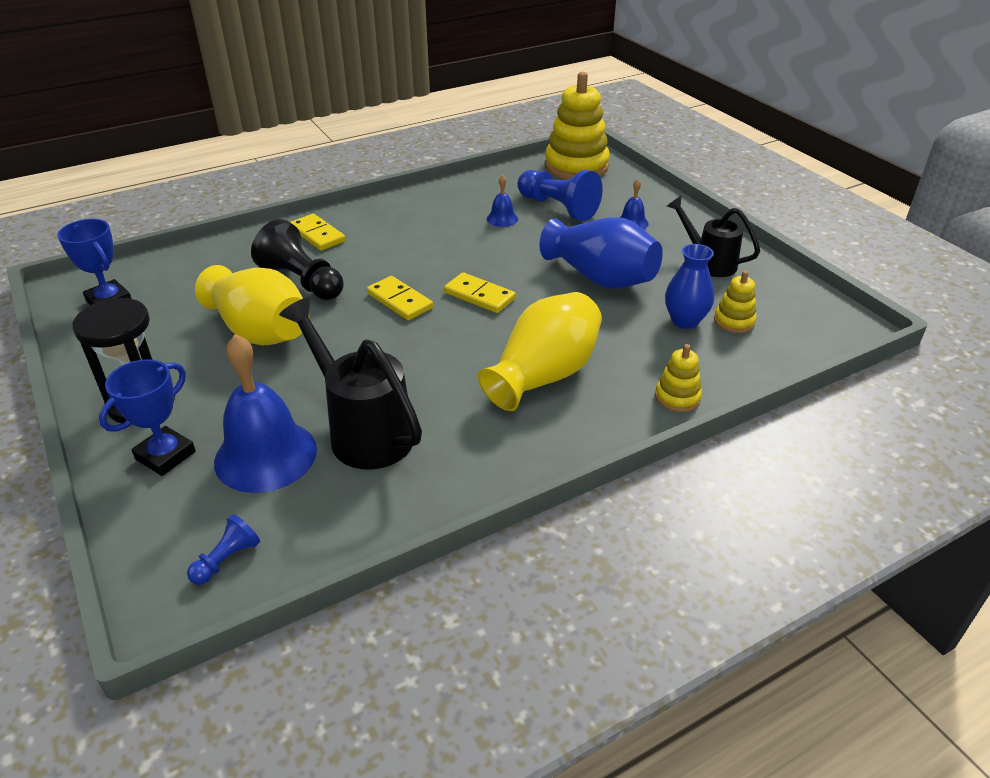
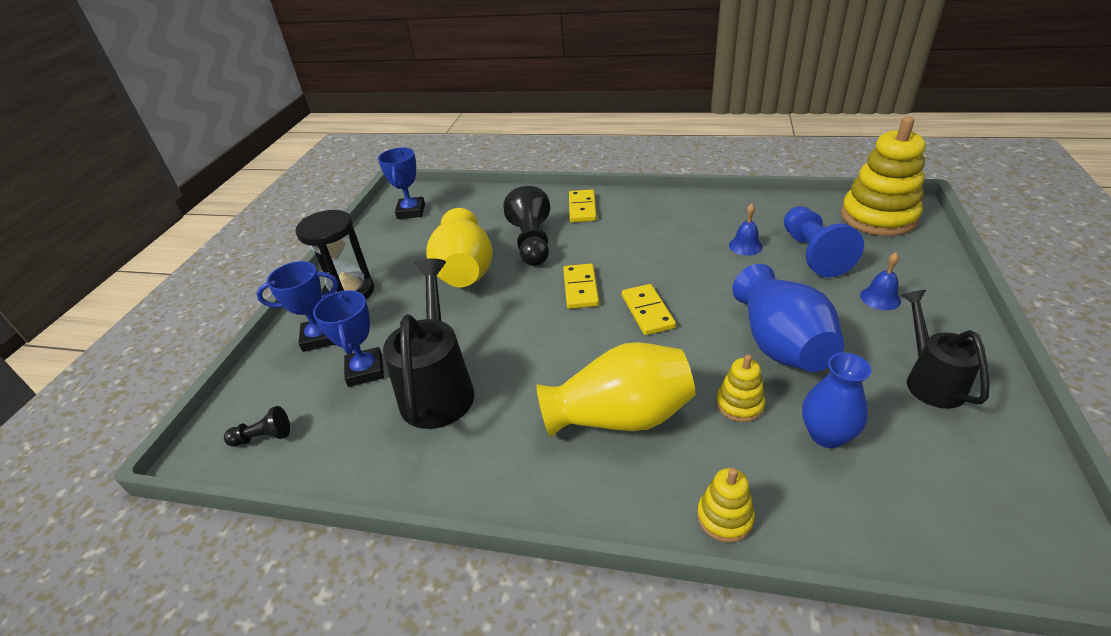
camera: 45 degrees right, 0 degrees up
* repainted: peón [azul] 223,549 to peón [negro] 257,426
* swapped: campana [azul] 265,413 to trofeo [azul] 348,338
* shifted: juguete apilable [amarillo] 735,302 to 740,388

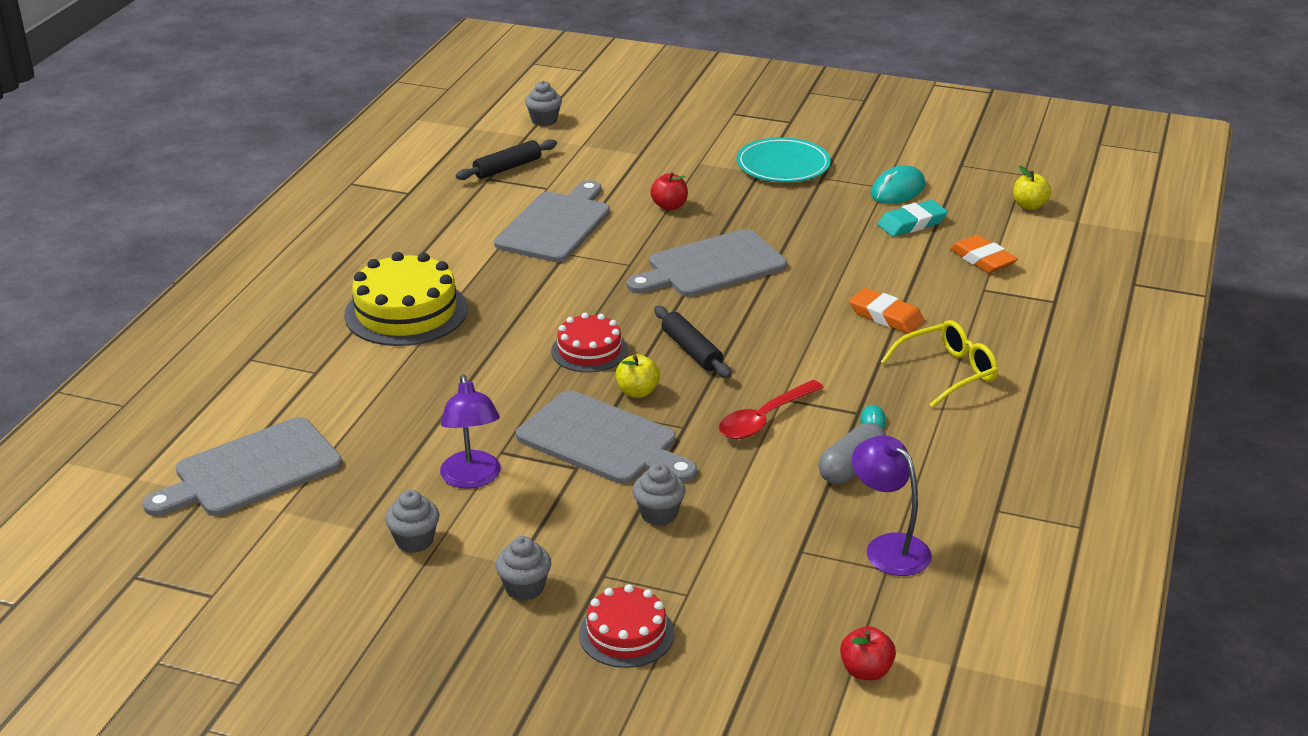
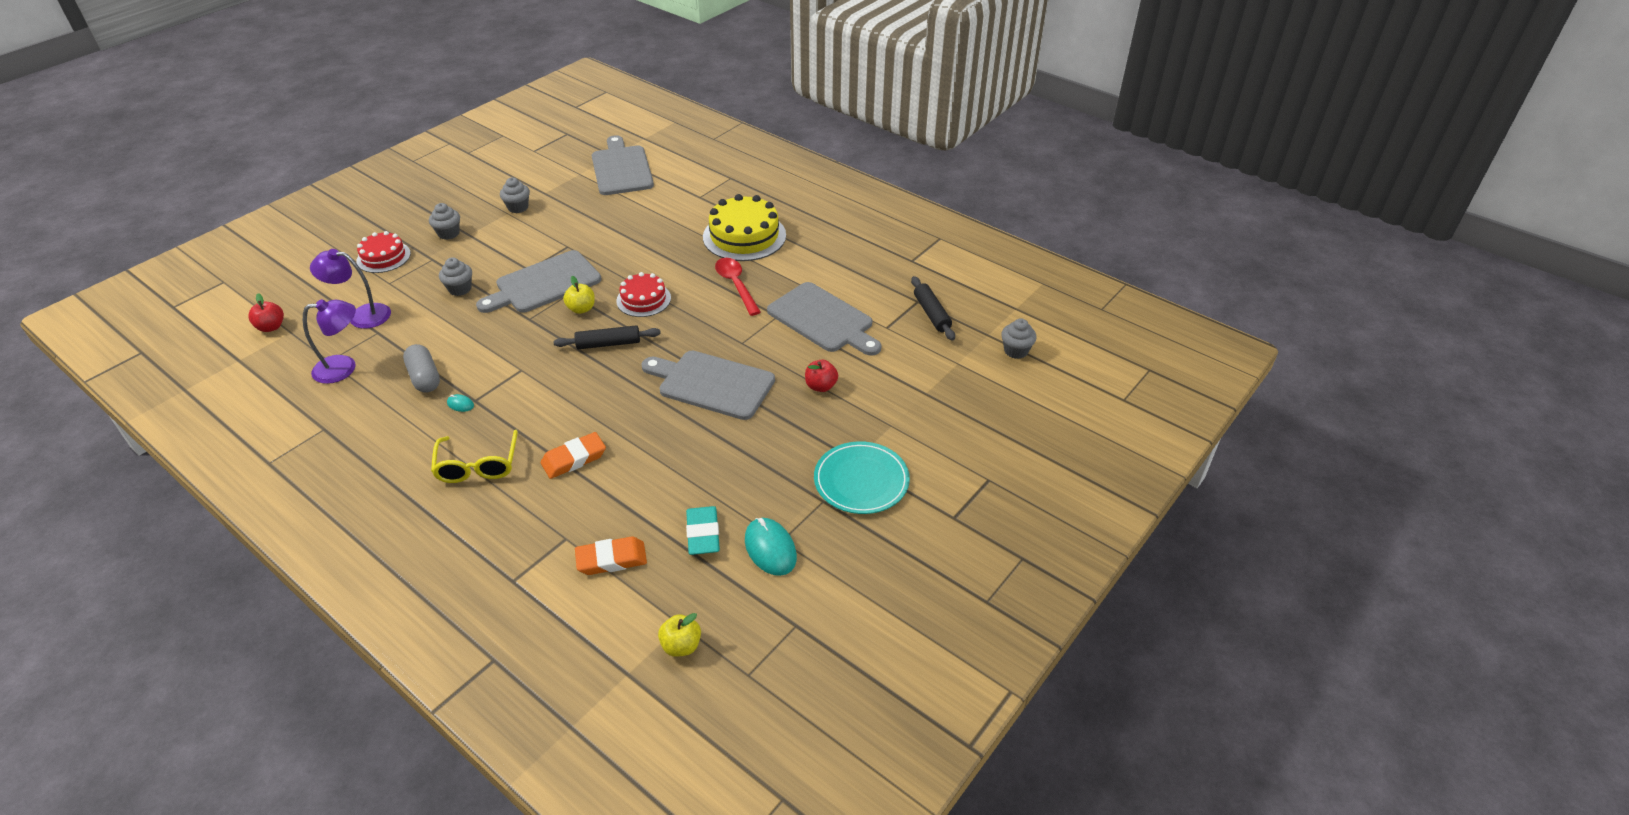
camera: 110 degrees right, 10 degrees up
* shifted: lámpara [morado] 470,432 to 350,289
* rotated: tabla de cortar [gris] 707,263 = 708,385 60 degrees counterclockwise
* shifted: cuchara [rojo] 771,409 to 738,287

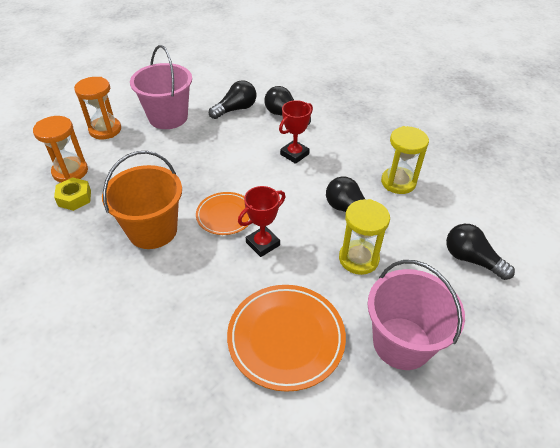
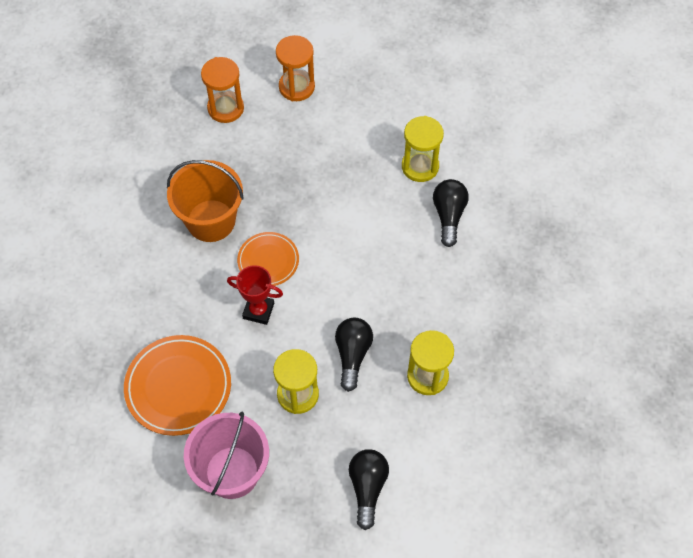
camera: 55 degrees right, 15 degrees up
* gone: tuerca [amarillo] 72,194
* gone: balde [rosa] 161,87
* swapped: bombilla [negro] 233,99 to reloj de arena [amarillo] 423,149
* gone: trofeo [rojo] 296,132

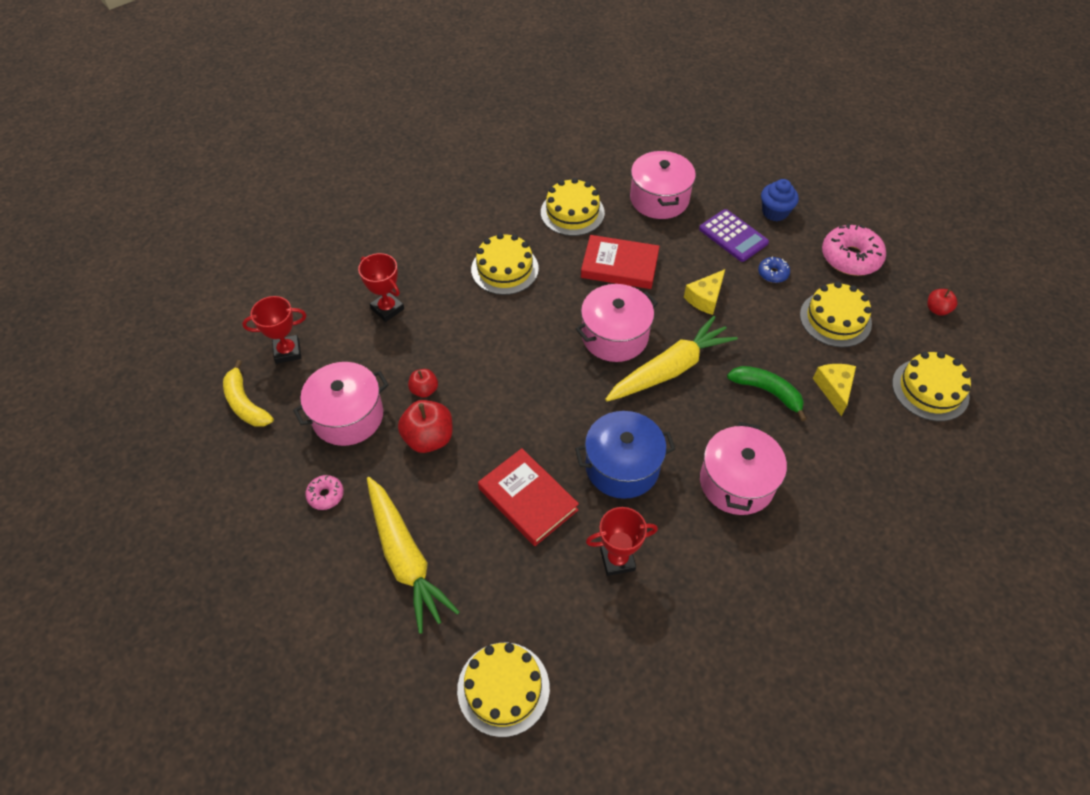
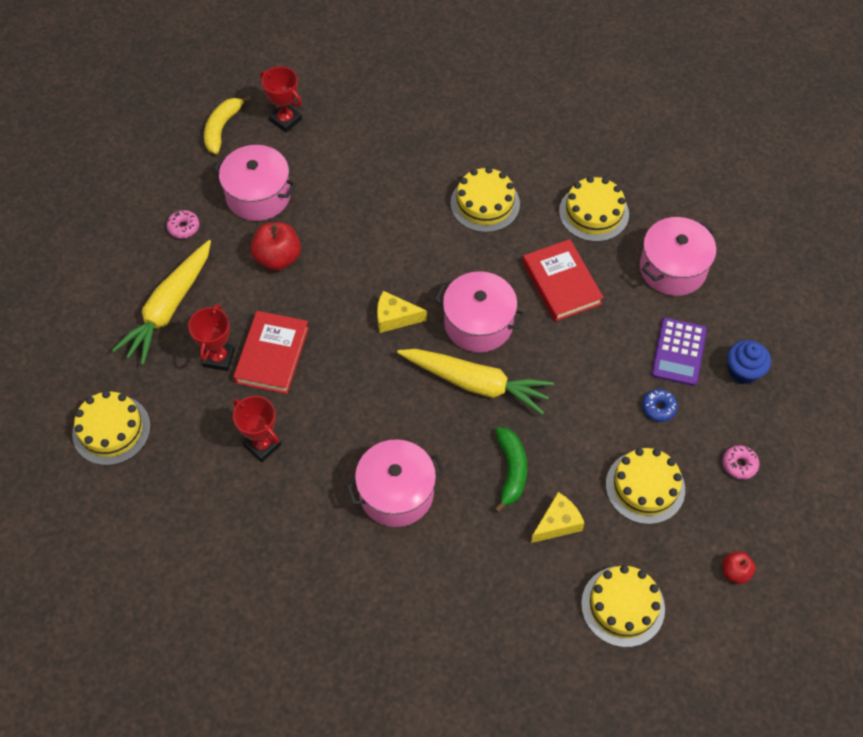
camera: 55 degrees right, 5 degrees up
* shifted: trofeo [rojo] 381,287 to 211,337
* gone: manzana [rojo] 423,383
* gone: olla [azul] 625,455
* shifted: queso [amarillo] 704,292 to 402,312
* scaled: rosquilla [rosa] 854,250 = 740,462 x0.50

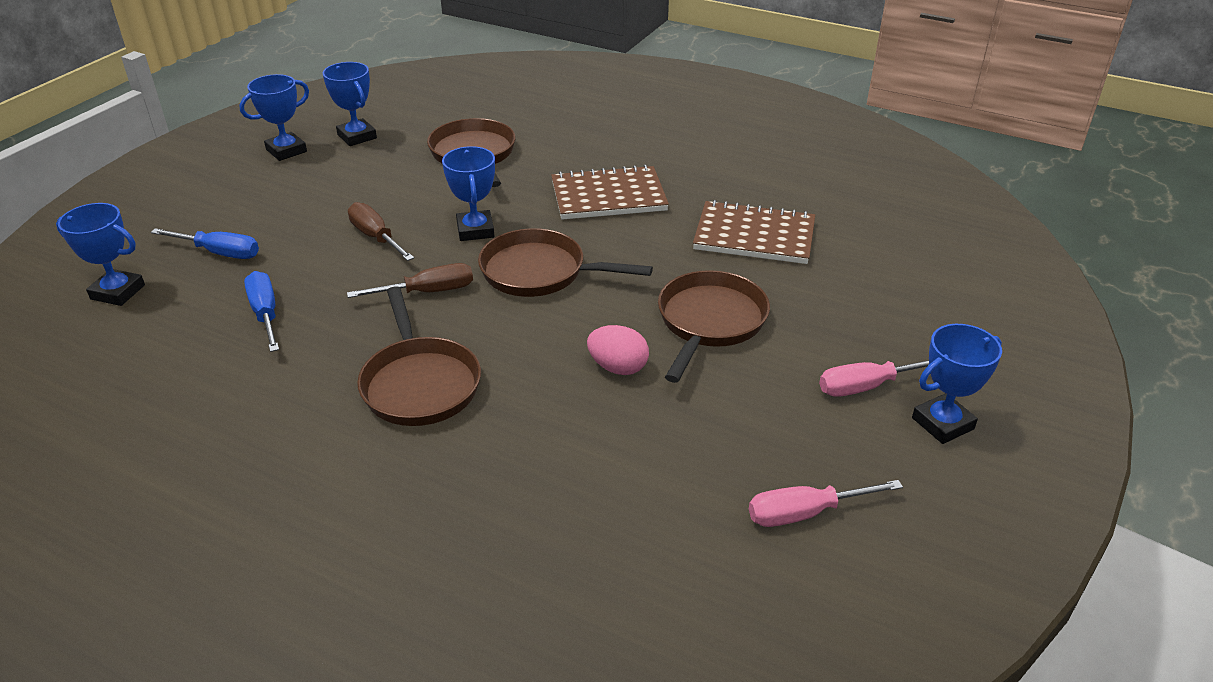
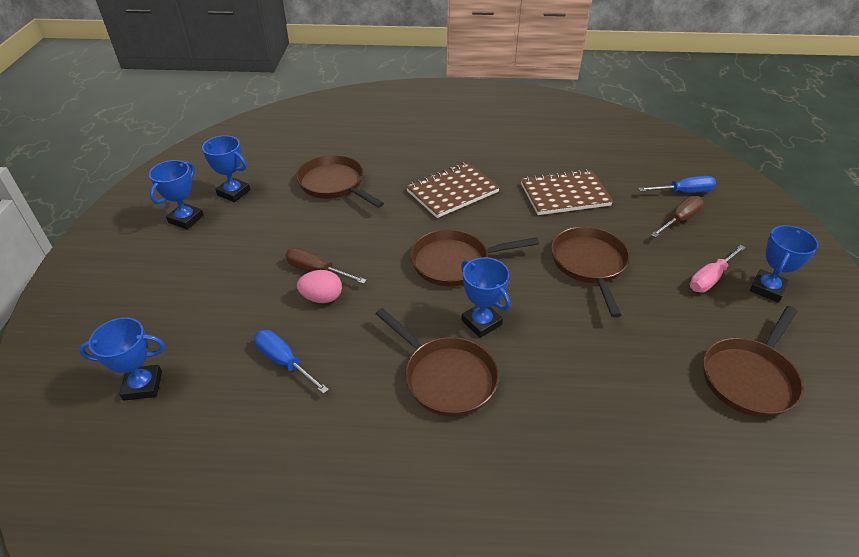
camera: 25 degrees left, 5 degrees up
* shifted: destornillador [azul] 205,243 to 677,184
* shifted: destornillador [marrón] 410,280 to 677,217
* shifted: trofeo [azul] 468,193 to 485,297
* shifted: huevo [rosa] 618,350 to 319,286
* swapped: destornillador [rosa] 826,503 to sartén [marrón] 753,361

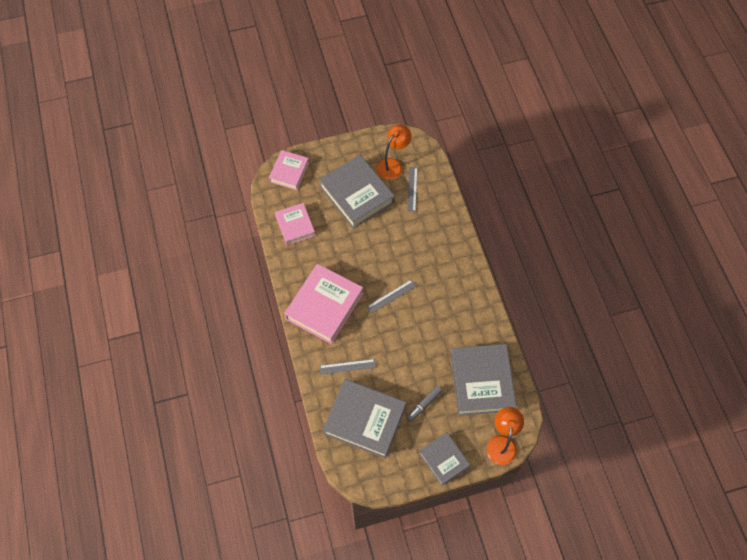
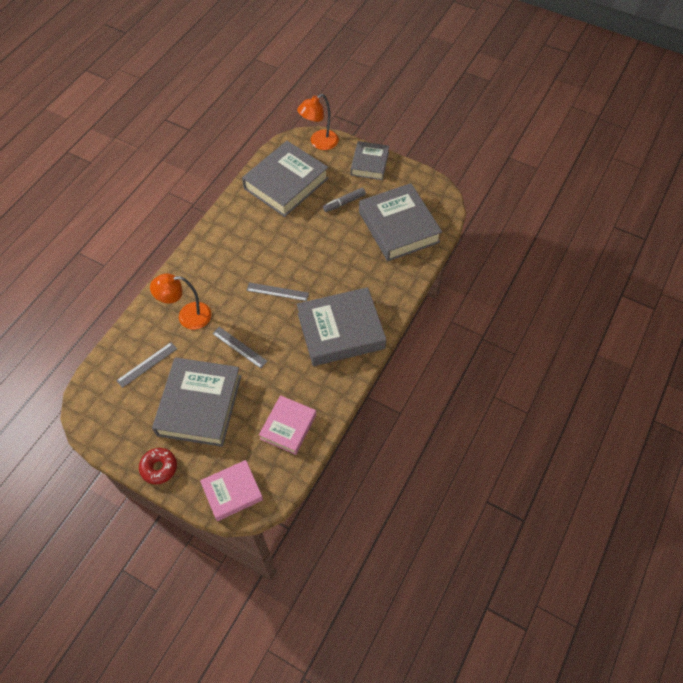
camera: 135 degrees left, 5 degrees down
* repainted: libro [rosa] 323,304 to libro [gris] 341,326
* shifted: regla [gris] 347,366 to 240,348
* shifted: lámpara [naranja] 394,152 to 181,301
* rotated: rotulador [gris] 424,403 = 344,200 150 degrees clockwise
* new: rosquilla [rojo] 158,466

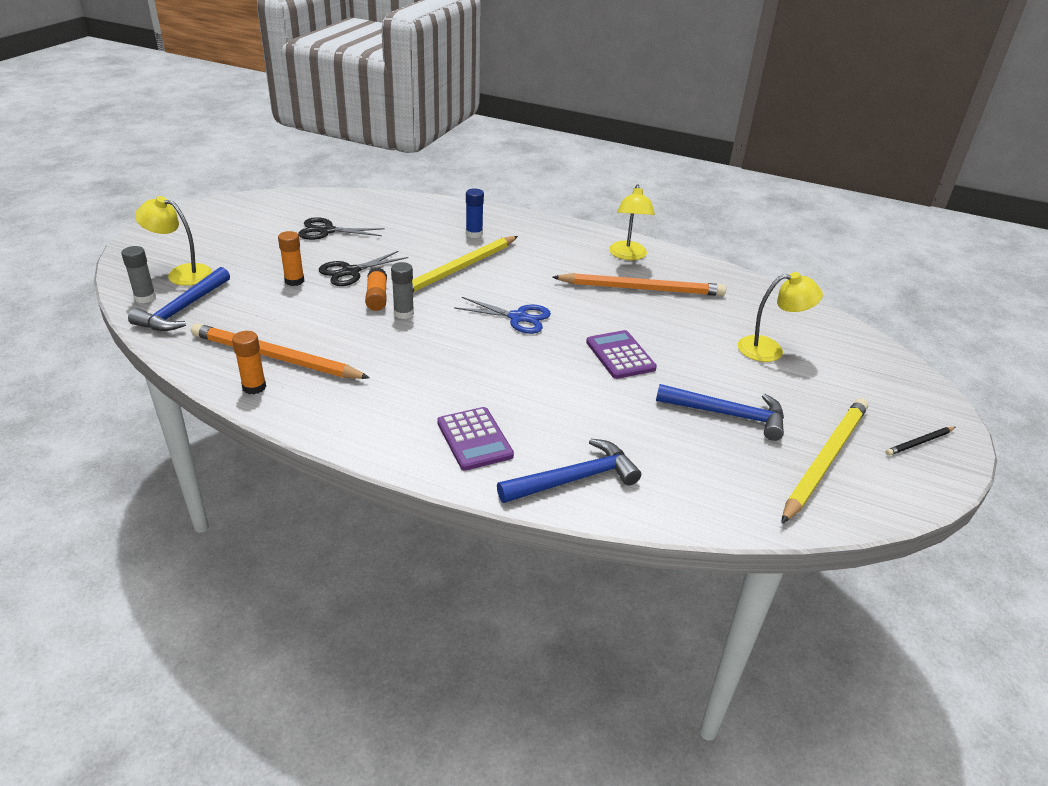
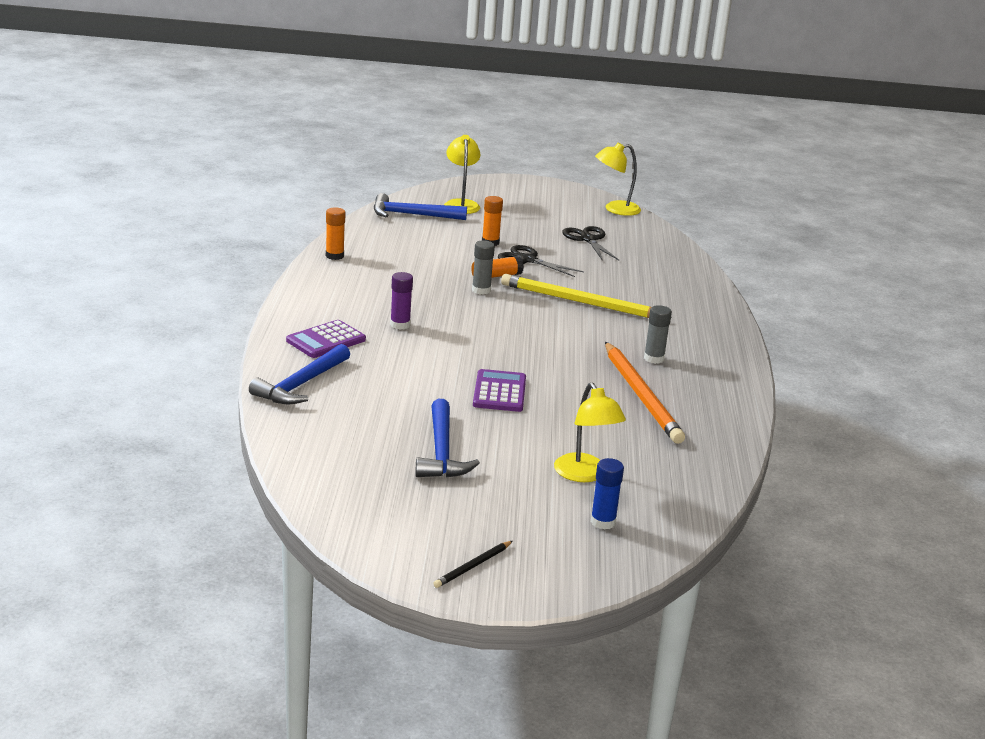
camera: 70 degrees right, 10 degrees down
* shifted: barra de pegamento [gris] 138,274 to 658,334
* gone: lápiz [naranja] 280,351
* gone: tijeras [azul] 502,315
* shifted: barra de pegamento [azul] 475,213 to 607,493
* rotated: martillo [azul] 569,470 = 299,374 75 degrees clockwise
* rotated: calculadora [morado] 621,354 = 499,390 45 degrees counterclockwise
* shifted: lámpara [amarillo] 632,222 to 618,179
* gone: lápiz [amarillo] 824,461
* rotated: lápiz [negro] 920,441 = 473,564 90 degrees counterclockwise
* new: barra de pegamento [morado] 401,300

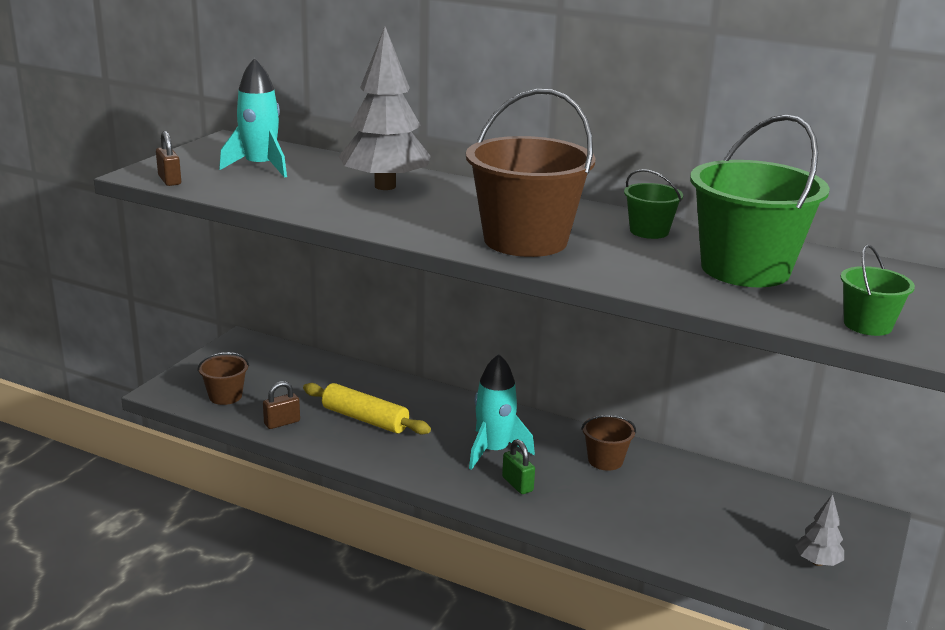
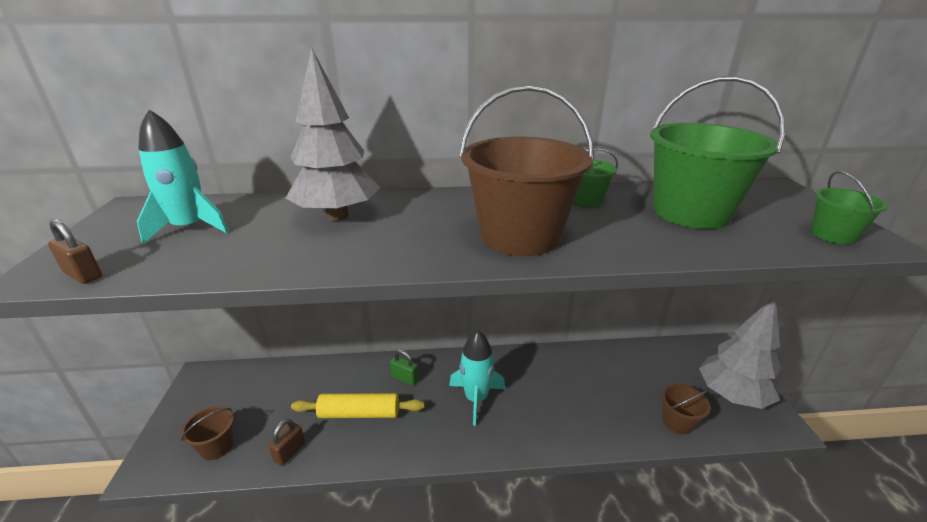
camera: 30 degrees left, 5 degrees up
* shifted: candado [verde] 518,466 to 404,367
* shifted: balde [marrón] 608,443 to 686,409
* scaled: árbol [gris] 819,530 = 740,352 x2.13

